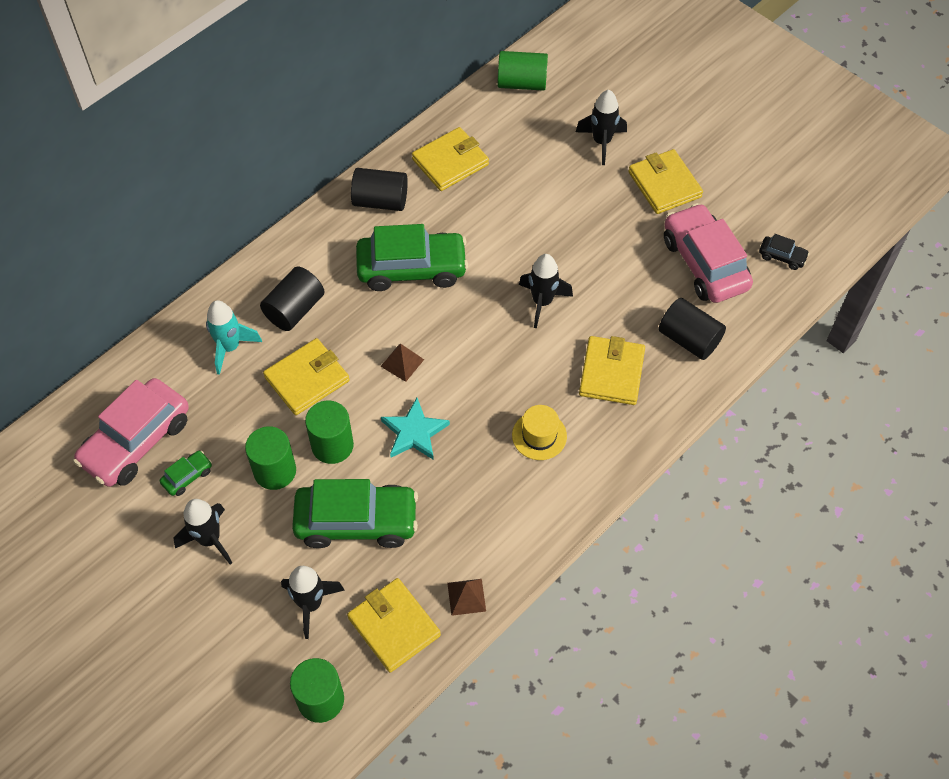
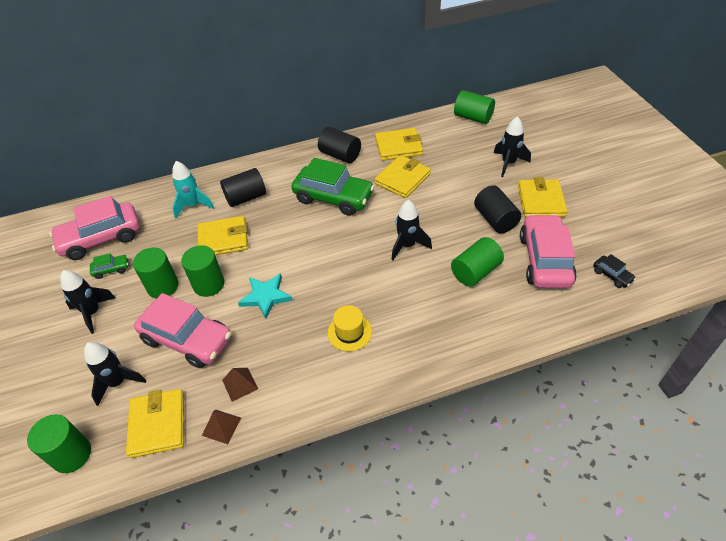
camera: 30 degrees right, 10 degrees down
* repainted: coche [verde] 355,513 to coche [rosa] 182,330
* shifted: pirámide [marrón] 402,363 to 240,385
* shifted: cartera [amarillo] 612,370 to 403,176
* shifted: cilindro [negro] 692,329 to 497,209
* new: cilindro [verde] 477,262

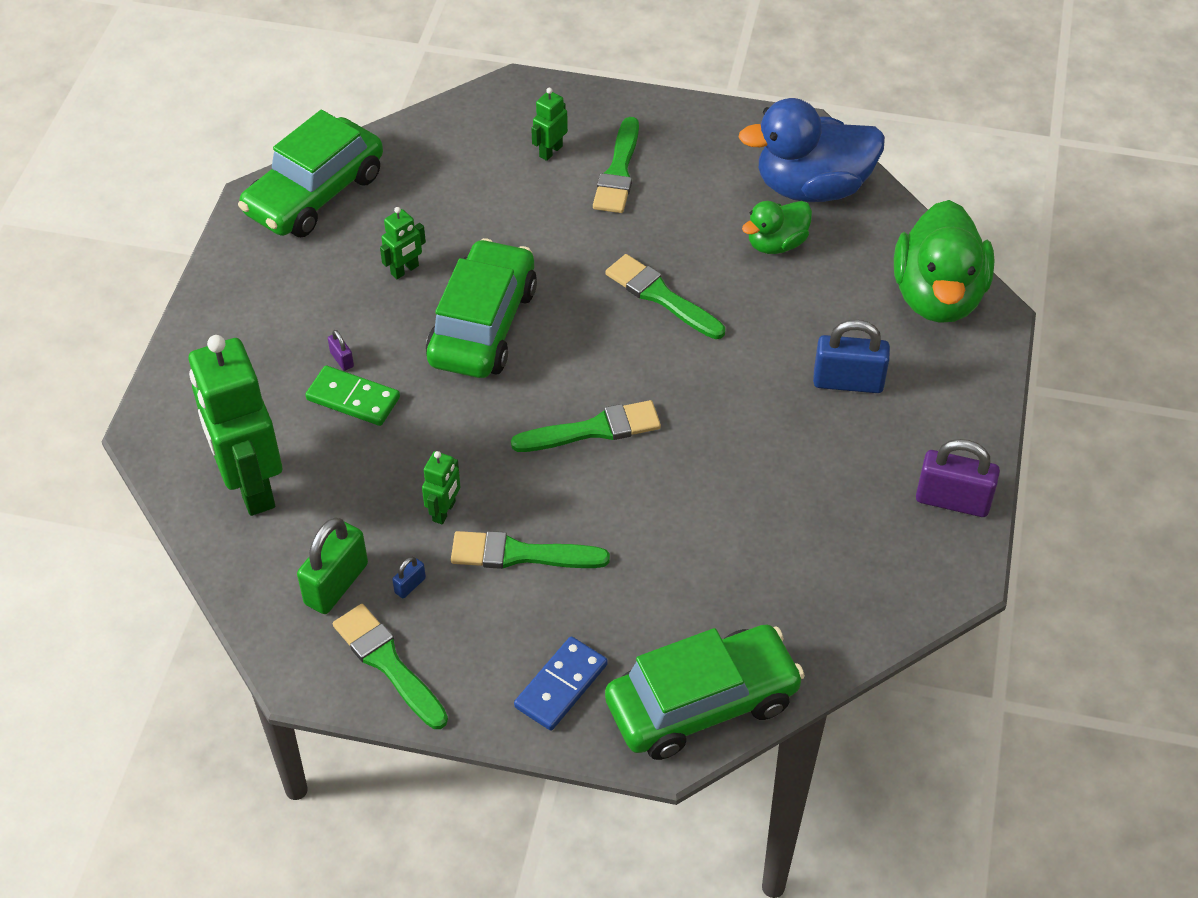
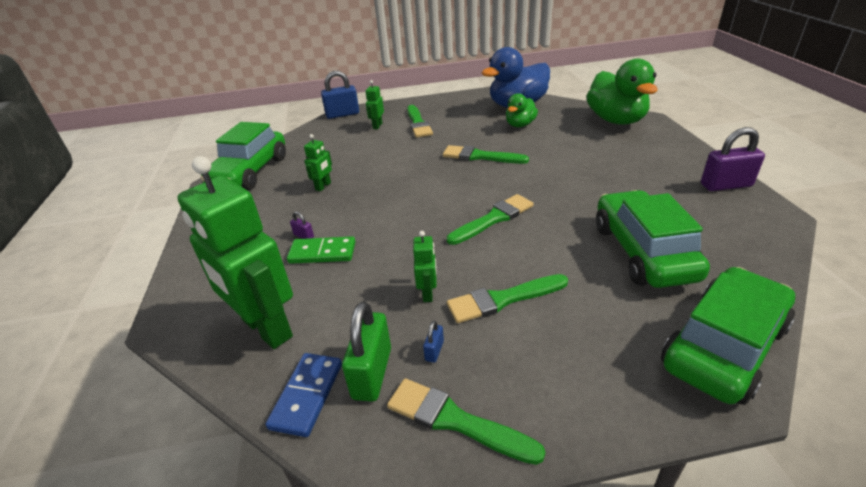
camera: 20 degrees left, 15 degrees down
* shifted: coche [verde] 481,308 to 653,239
* shifted: ficha de dominó [azul] 561,683 to 304,395
* shifted: candado [azul] 851,356 to 340,95

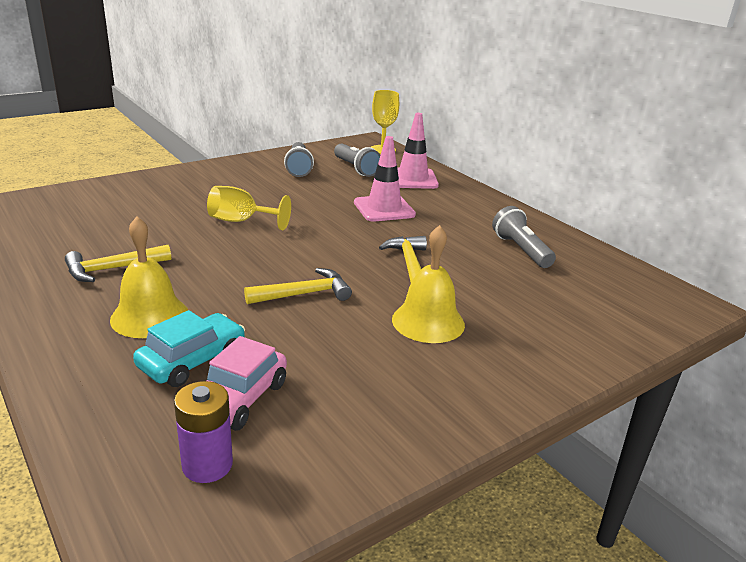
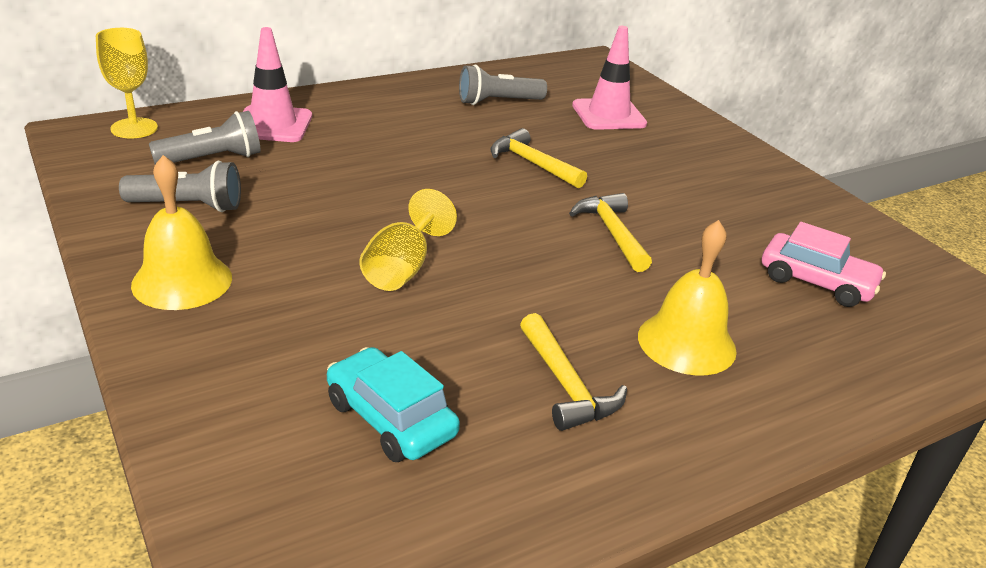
camera: 85 degrees left, 5 degrees up
* shifted: coche [turquesa] 189,348 to 393,404
* gone: pila [morado] 203,432
* shifted: cono de tráfico [rosa] 385,179 to 609,78
* rotated: martillo [amarillo] 403,259 = 538,158 45 degrees clockwise
* shifted: campana [amarillo] 428,284 to 181,232

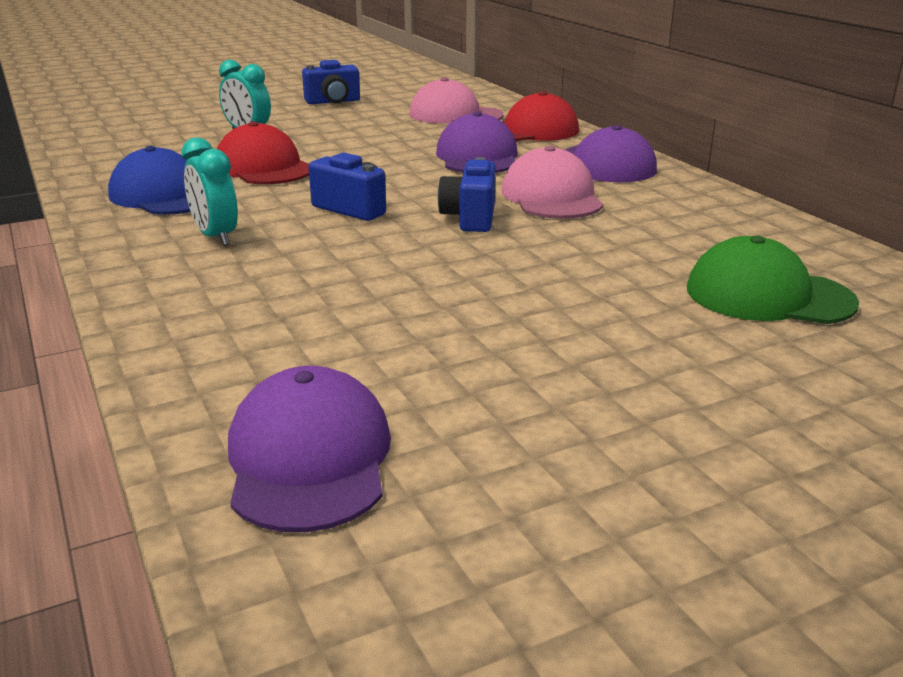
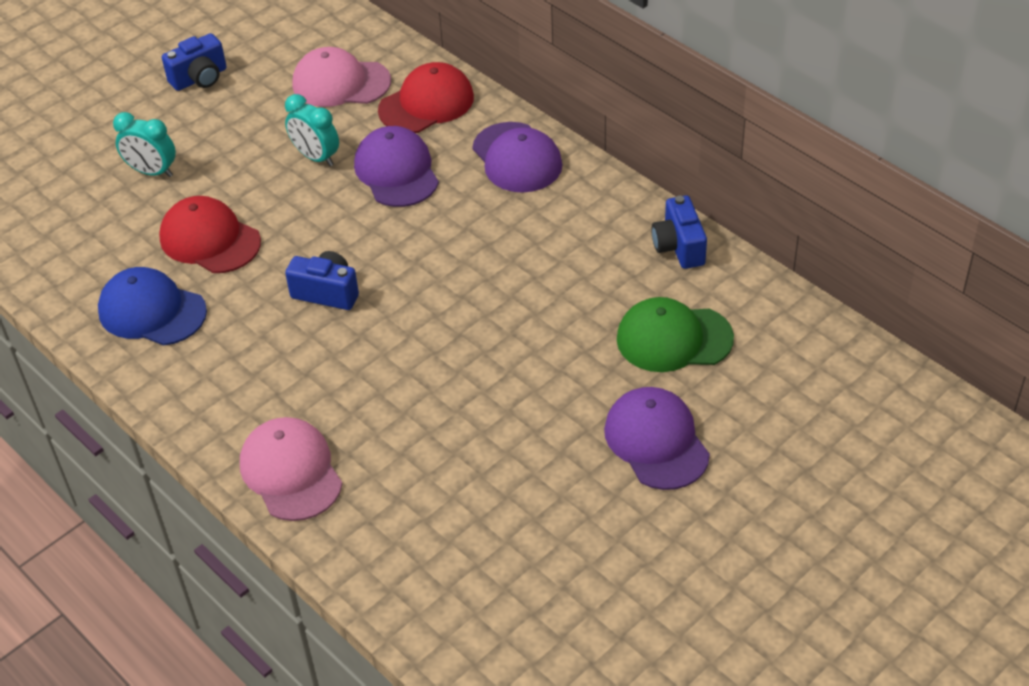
camera: 15 degrees left, 20 degrees up
* shifted: despertador [turquesa] 210,191 to 312,130
* shifted: gorra [morado] 309,449 to 657,438
* shifted: cámara [azul] 467,194 to 679,232
* shifted: gorra [rosa] 552,182 to 291,469

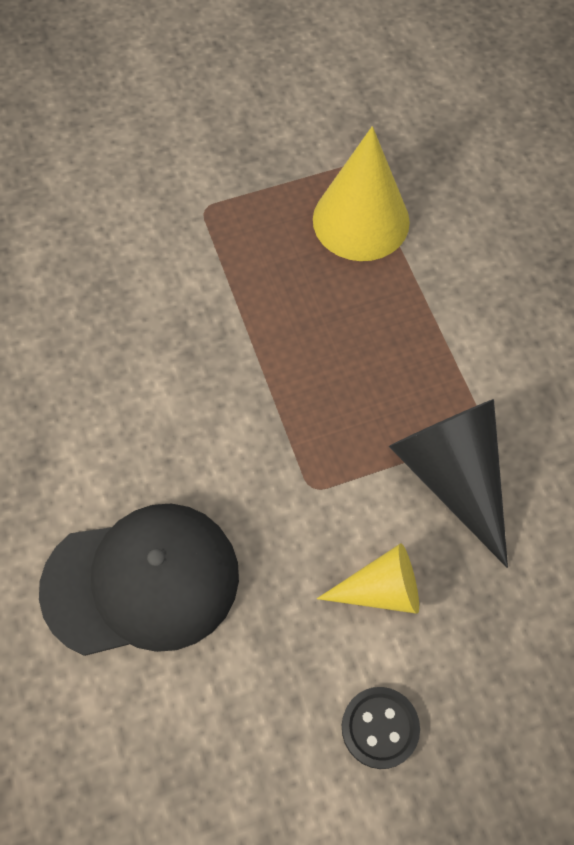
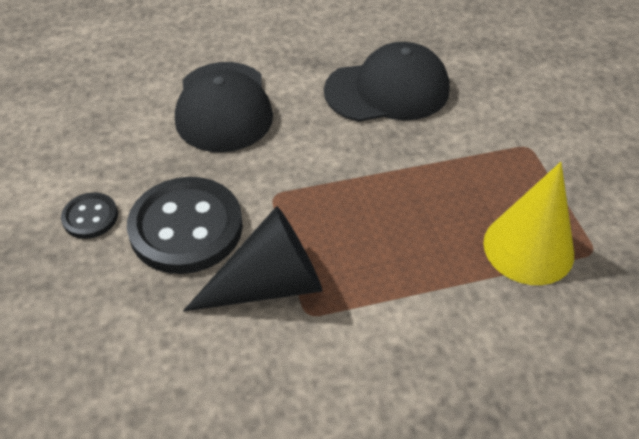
camera: 95 degrees right, 15 degrees down
* swapped: cono [amarillo] 368,578 to botón [negro] 185,225
* new: gorra [negro] 386,82

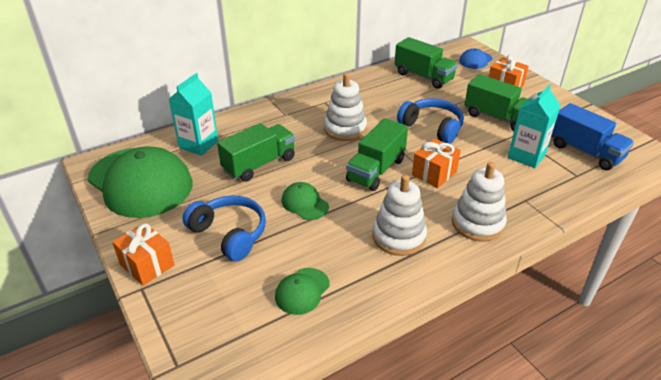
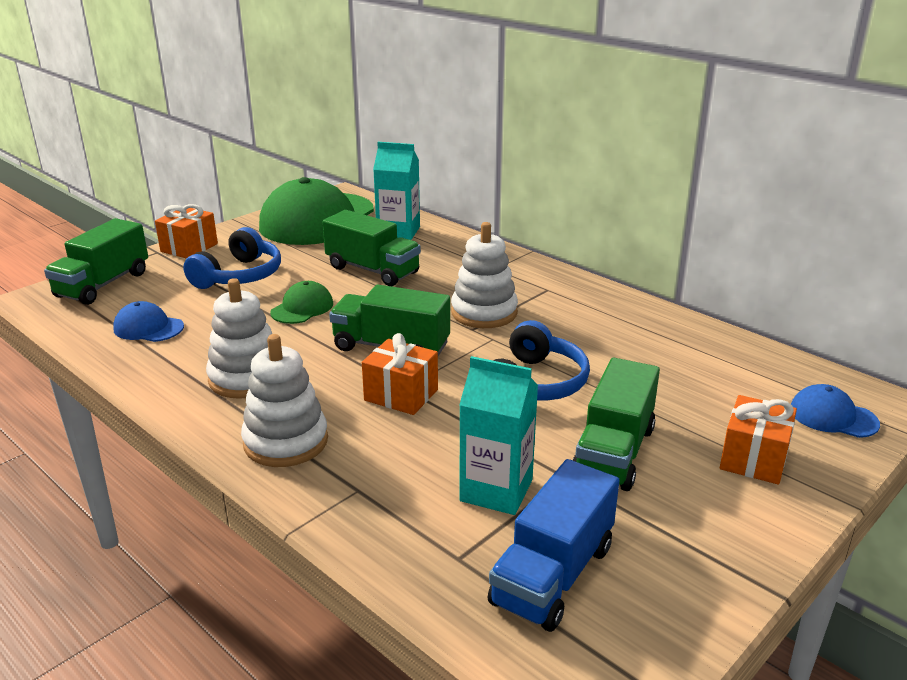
camera: 75 degrees right, 10 degrees down
* repainted: gorra [verde] 302,291 to gorra [azul] 148,321
* shifted: camión [verde] 426,63 to 96,261

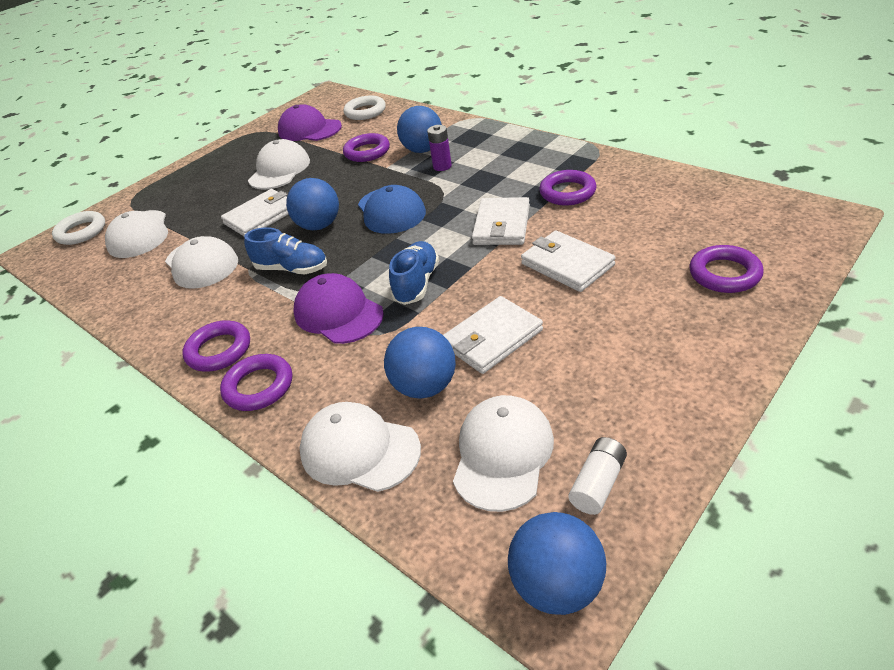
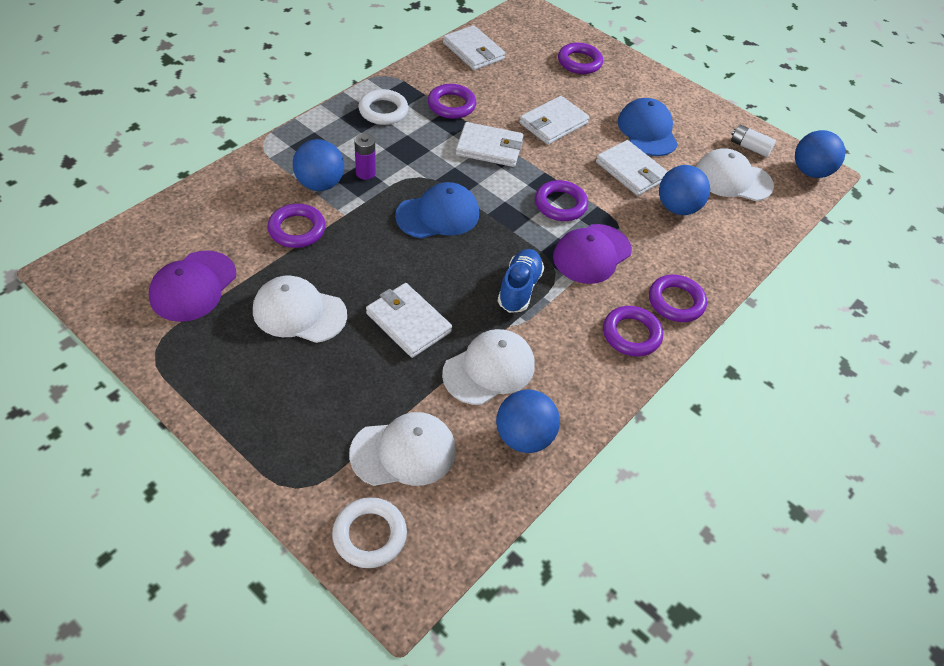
camera: 100 degrees left, 10 degrees up
* shifted: pelota [azul] 312,204 to 528,421
* gone: gorra [blanco] 360,447
* shifted: anillo [blanco] 365,107 to 383,107
* swapped: zapato [azul] 414,273 to anillo [morado] 561,200
* new: cartera [blanco] 474,47
* new: gorra [azul] 648,127

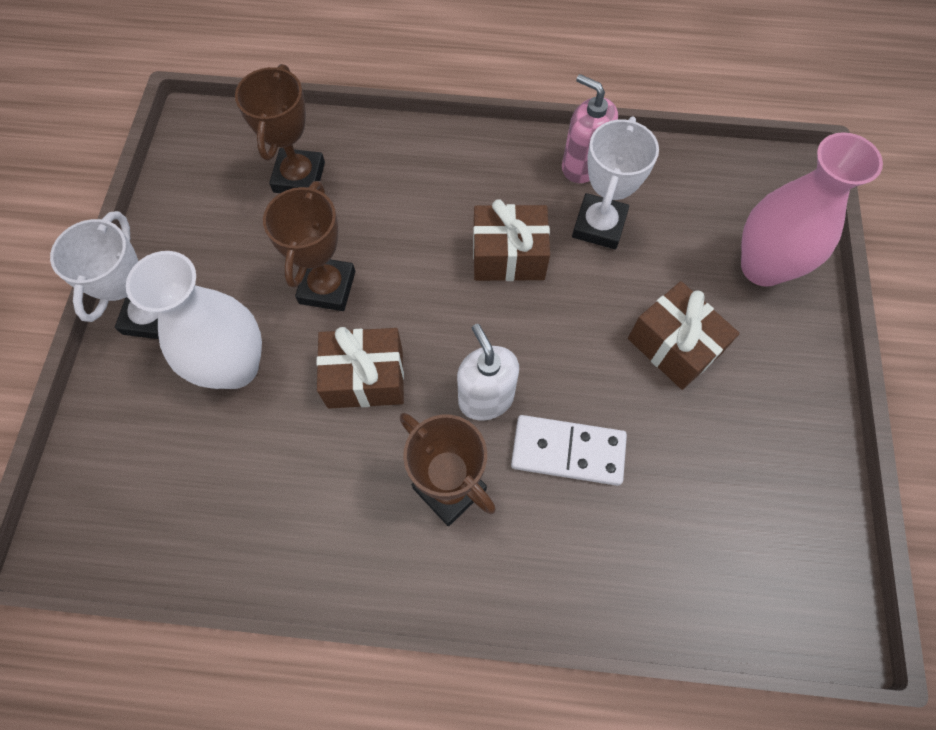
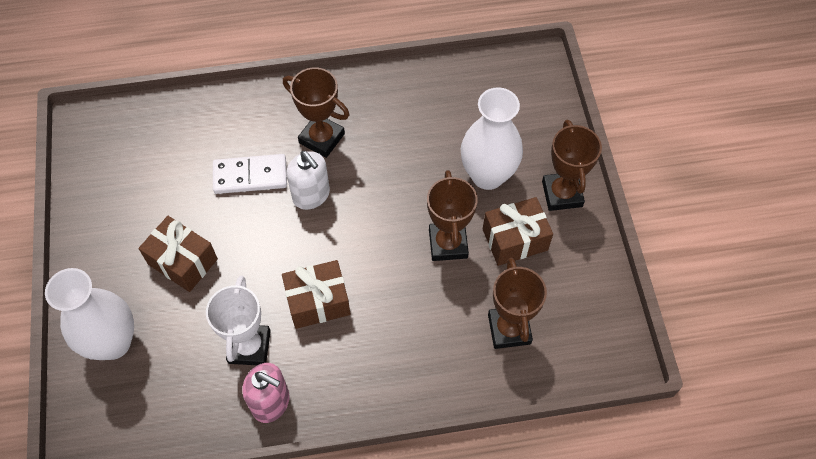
camera: 165 degrees right, 5 degrees down
* repainted: trofeo [blanco] 104,275 to trofeo [marrón] 572,165
* shifted: regalo [marrón] 360,368 to 518,231
* repainted: florero [rosa] 812,209 to florero [blanco] 89,314

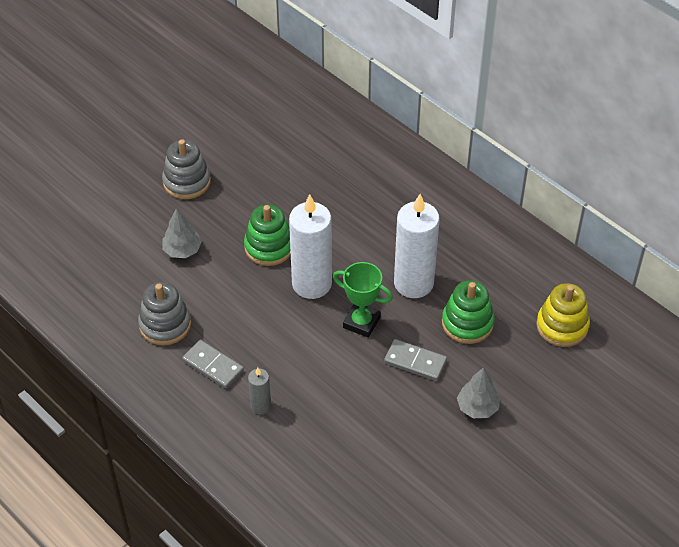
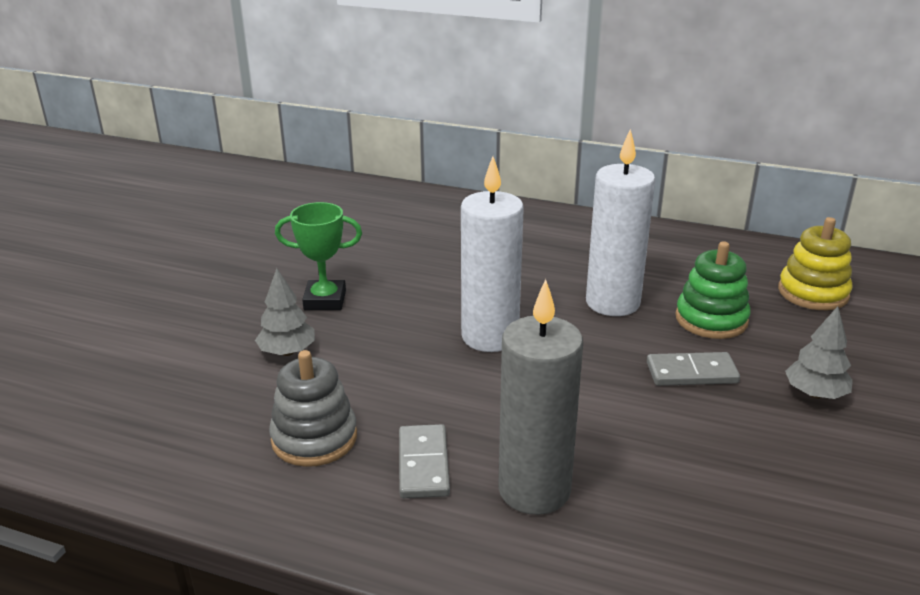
camera: 25 degrees left, 20 degrees down
* gone: juguete apilable [gris] 186,169
* rotated: ficha de dominó [gris] 213,364 = 424,461 75 degrees clockwise
* gone: juguete apilable [verde] 267,235
* scaled: vela [gris] 259,390 = 540,397 x2.09
* shifted: trofeo [verde] 363,300 to 318,256

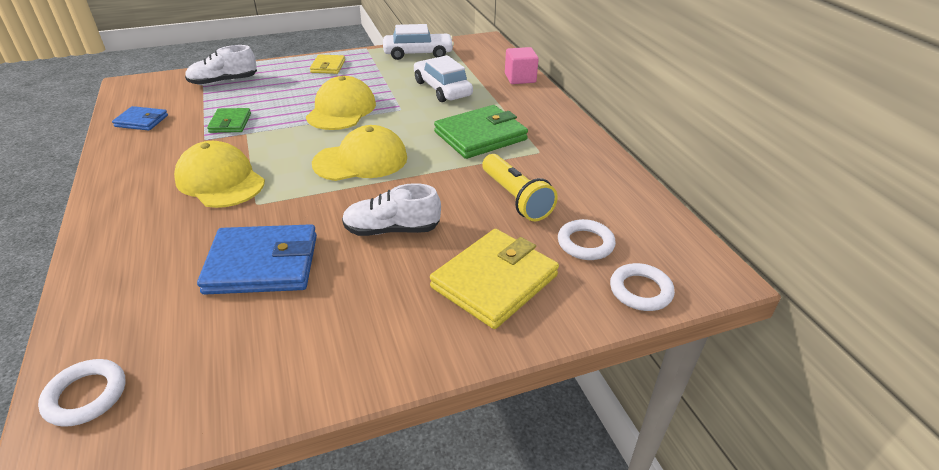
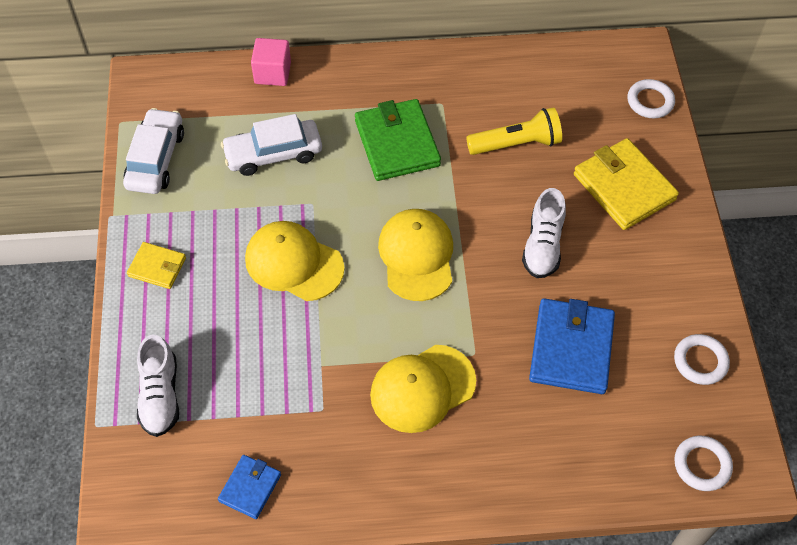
camera: 75 degrees left, 20 degrees up
* gone: cartera [verde] 229,120
* shifted: anillo [blanco] 587,239 to 702,359

